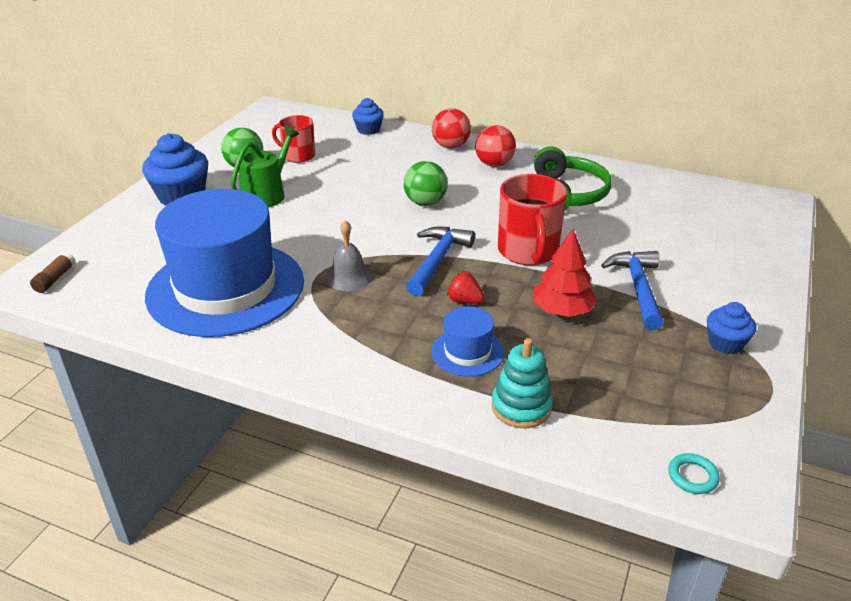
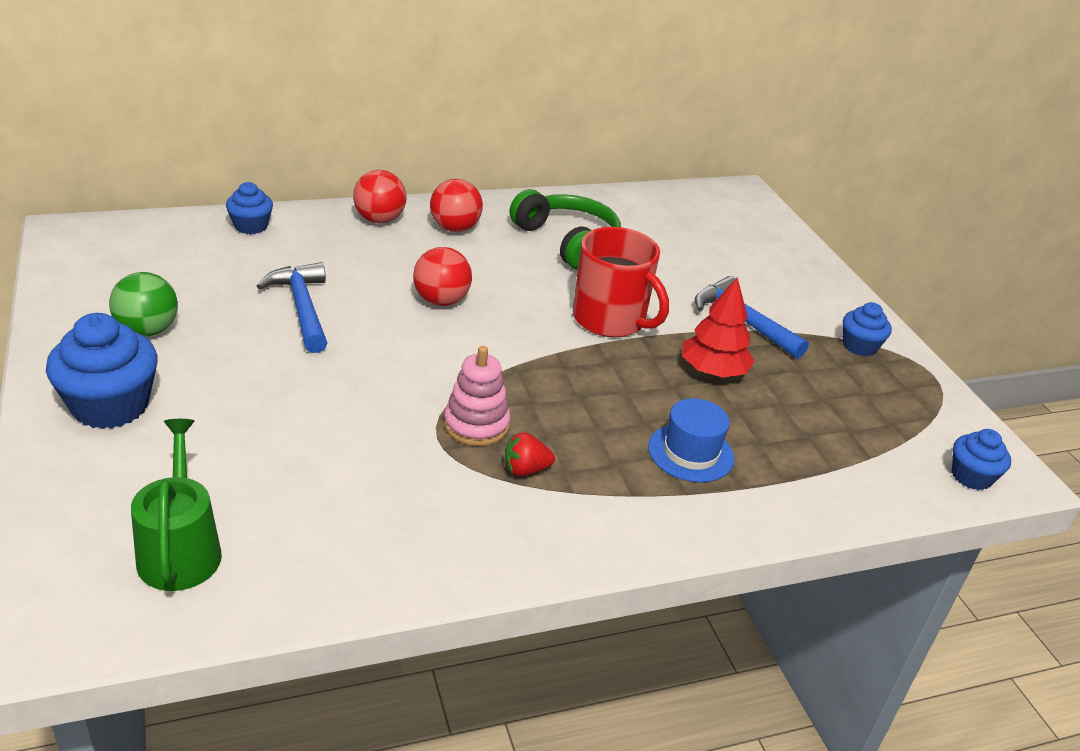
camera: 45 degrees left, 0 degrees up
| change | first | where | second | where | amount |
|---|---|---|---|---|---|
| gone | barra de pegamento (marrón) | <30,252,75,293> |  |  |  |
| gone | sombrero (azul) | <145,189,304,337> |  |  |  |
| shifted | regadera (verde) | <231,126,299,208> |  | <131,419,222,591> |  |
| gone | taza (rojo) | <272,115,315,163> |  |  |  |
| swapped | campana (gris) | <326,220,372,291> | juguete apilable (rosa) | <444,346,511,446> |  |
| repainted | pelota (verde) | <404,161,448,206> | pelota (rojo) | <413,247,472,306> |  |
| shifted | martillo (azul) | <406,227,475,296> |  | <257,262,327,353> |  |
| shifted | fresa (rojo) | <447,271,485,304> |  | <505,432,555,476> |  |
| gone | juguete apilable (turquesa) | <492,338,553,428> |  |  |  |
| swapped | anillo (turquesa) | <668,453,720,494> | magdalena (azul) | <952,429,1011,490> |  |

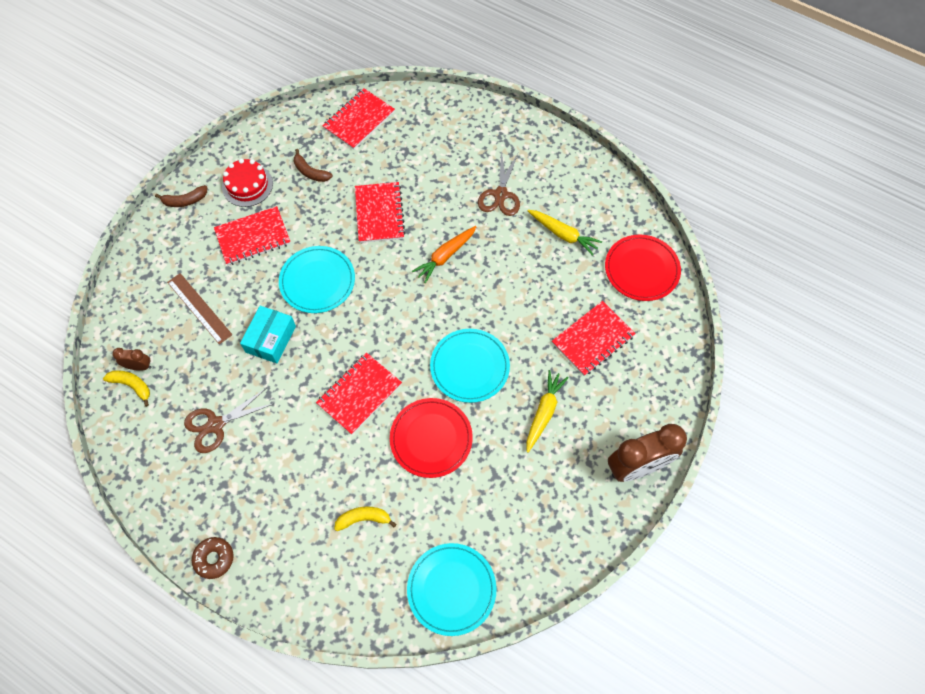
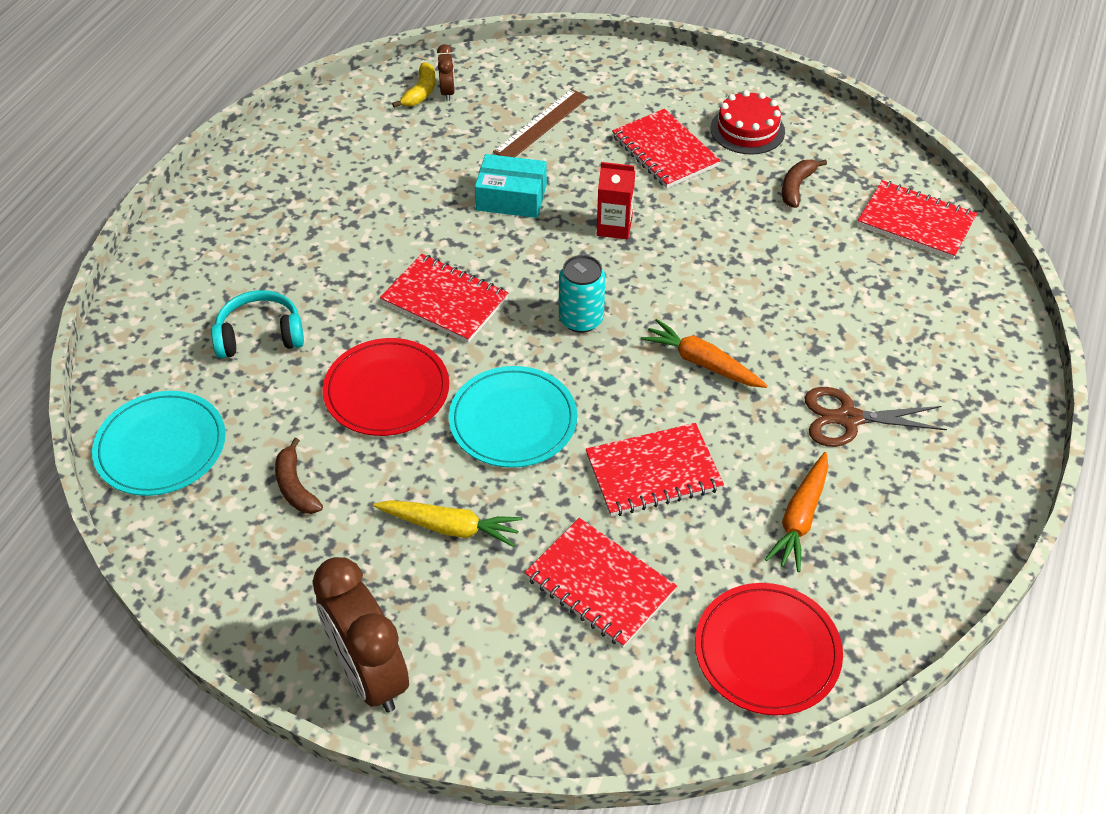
camera: 80 degrees right, 15 degrees down
| change | first | where | second | where | amount |
|---|---|---|---|---|---|
| shifted | plátano (marrón) | <155,185,207,207> |  | <275,438,323,514> |  |
| gone | tijeras (marrón) | <184,388,275,453> |  |  |  |
| gone | rosquilla (marrón) | <192,537,234,579> |  |  |  |
| swapped | plato (turquesa) | <279,246,355,313> | cartón de leche (rojo) | <597,162,635,239> |  |
| swapped | plátano (amarillo) | <334,506,397,531> | auriculares (turquesa) | <211,290,304,358> |  |
| shifted | cuaderno (rojo) | <355,182,406,243> |  | <586,423,724,516> |  |
| repainted | zanahoria (amarillo) | <528,210,602,256> | zanahoria (naranja) | <765,452,828,572> |  |
| new |  |  | lata (turquesa) | <559,255,606,333> |  |

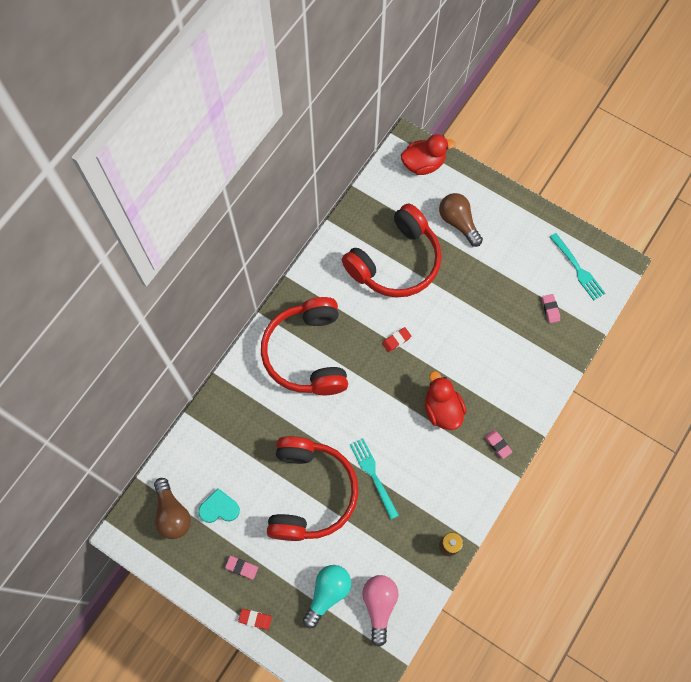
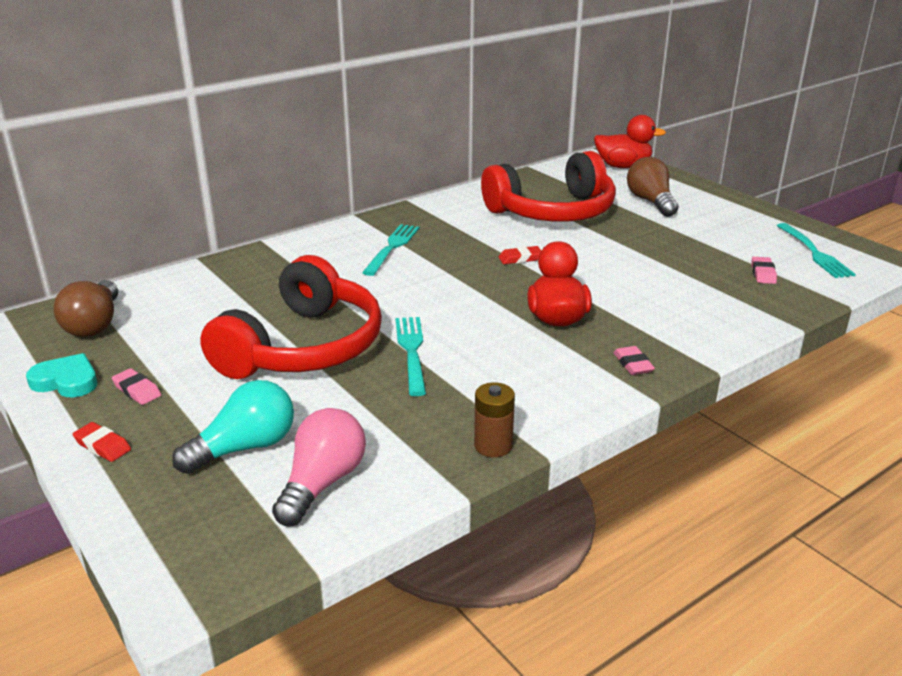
camera: 20 degrees right, 40 degrees down
| change | first | where | second | where | amount |
|---|---|---|---|---|---|
| shifted | corazón (turquesa) | <198,488,240,523> |  | <26,353,97,397> |  |
| swapped | auriculares (rojo) | <261,297,348,395> | tenedor (turquesa) | <362,224,419,276> |  |

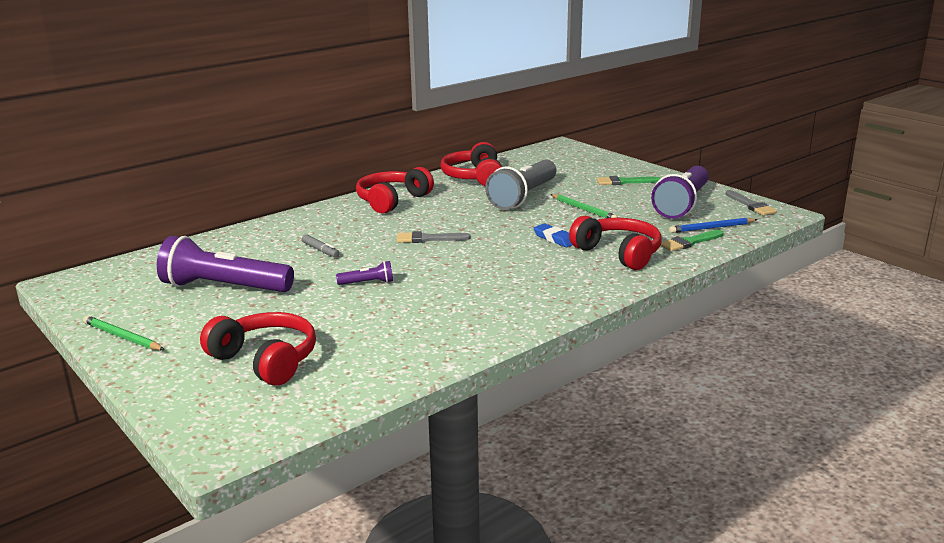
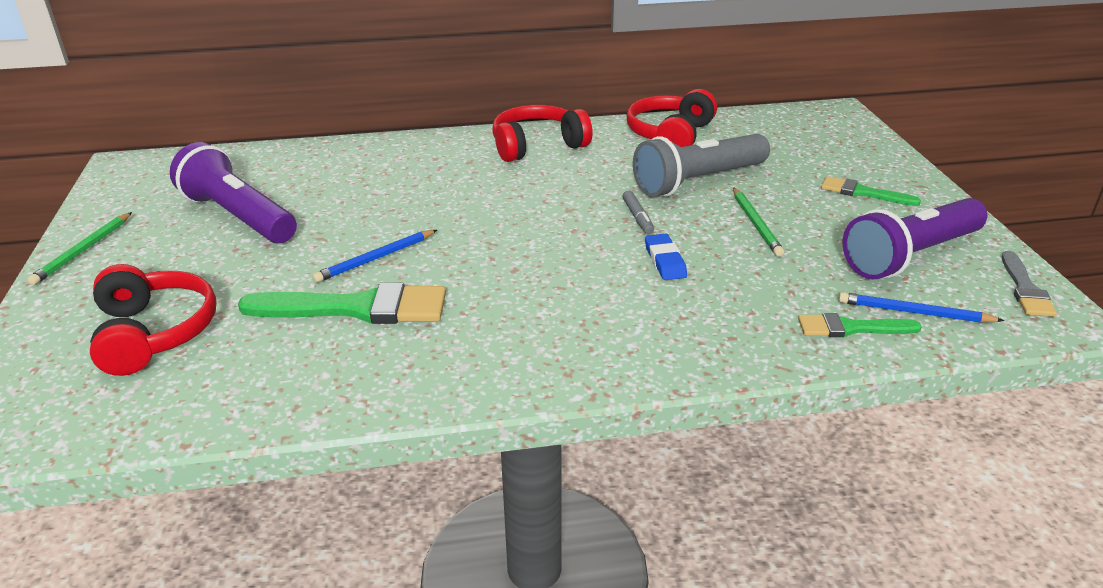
camera: 30 degrees right, 10 degrees up
| change | first | where | second | where | amount |
|---|---|---|---|---|---|
| rotated | lápiz (verde) | <83,316,165,350> |  | <27,212,132,285> | 135 degrees counterclockwise |
| shifted | rotulador (gris) | <302,234,340,258> |  | <622,190,654,234> |  |
| swapped | lámpara de mano (morado) | <336,261,393,285> | lápiz (azul) | <313,230,437,283> |  |
| gone | pincel (gris) | <397,231,470,243> |  |  |  |
| gone | auriculares (rojo) | <569,216,662,270> |  |  |  |
| new |  |  | pincel (verde) | <238,283,446,324> |  |

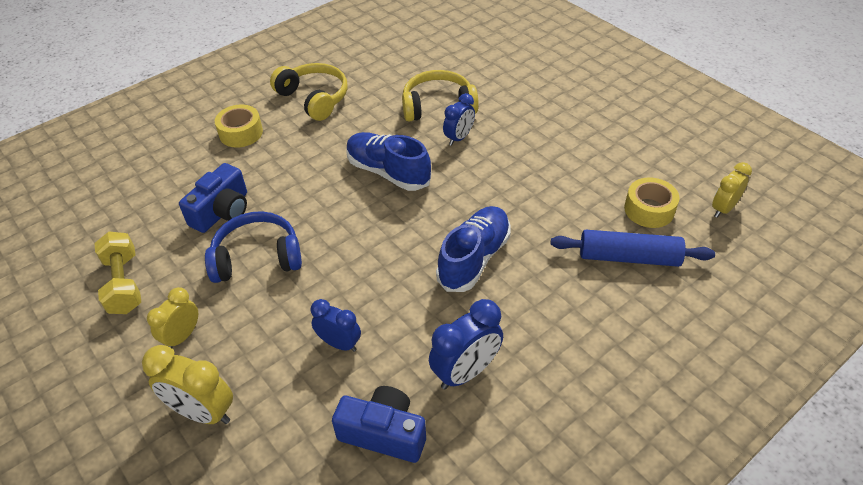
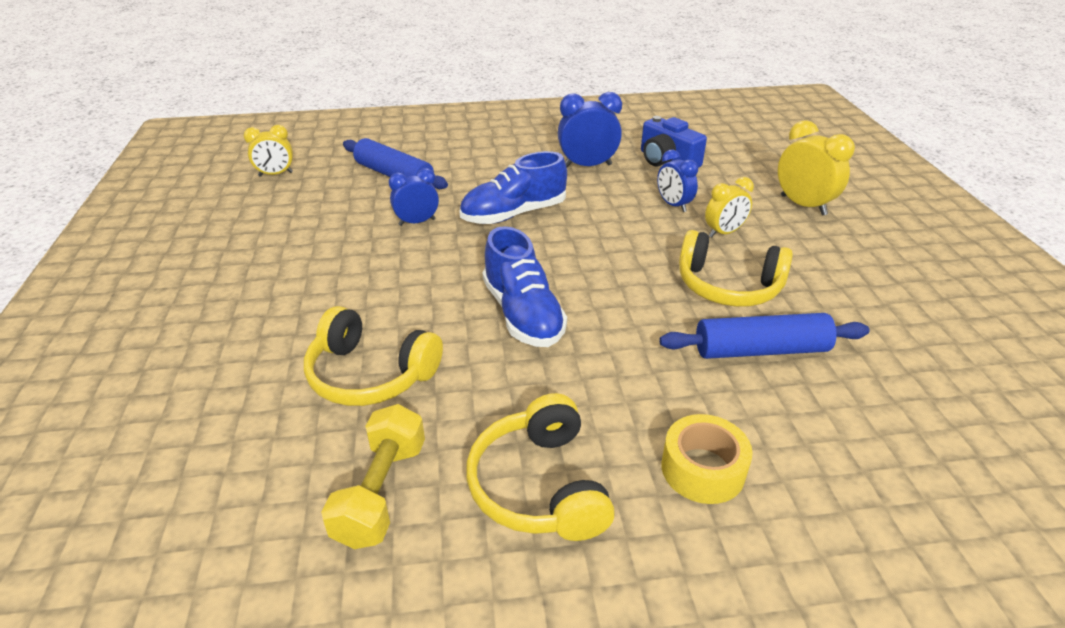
camera: 150 degrees left, 10 degrees down
| change | first | where | second | where | amount |
|---|---|---|---|---|---|
| shifted | mancuerna (amarillo) | <94,232,141,314> |  | <321,404,425,549> |  |
| shifted | despertador (amarillo) | <147,287,198,348> |  | <705,177,754,237> |  |
| swapped | cámara (azul) | <179,163,247,233> | rodillo (azul) | <660,313,870,359> |  |
| repainted | auriculares (azul) | <205,211,302,283> | auriculares (amarillo) | <679,230,793,307> |  |
| shifted | despertador (azul) | <443,93,475,146> |  | <389,168,439,226> |  |
| gone | cinta adhesiva (amarillo) | <624,177,679,228> |  |  |  |

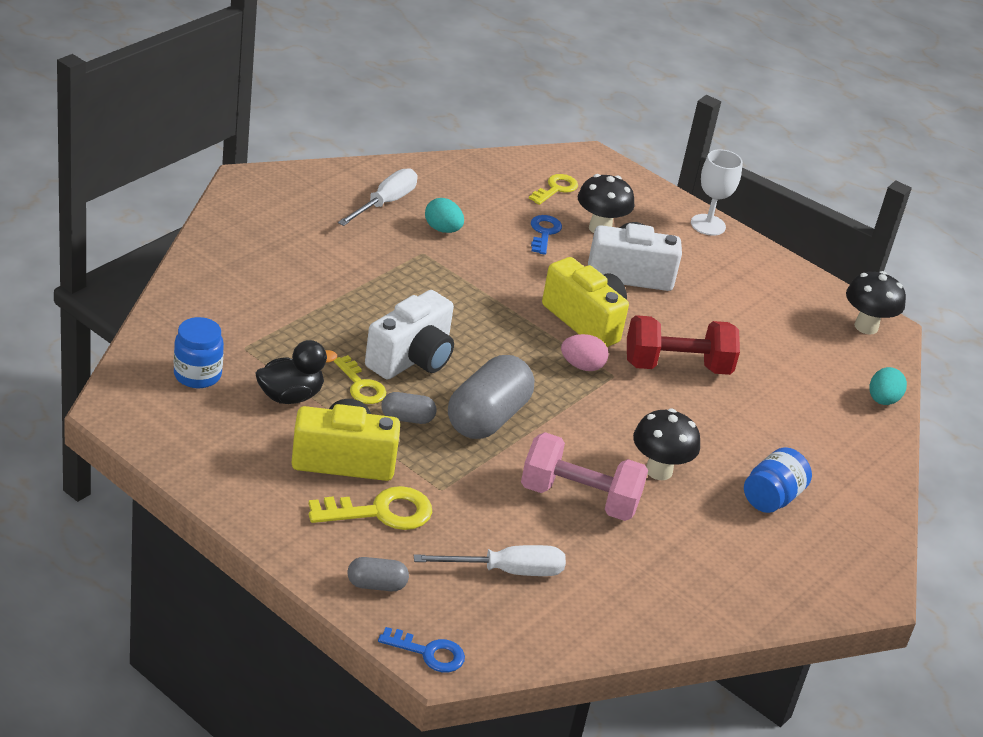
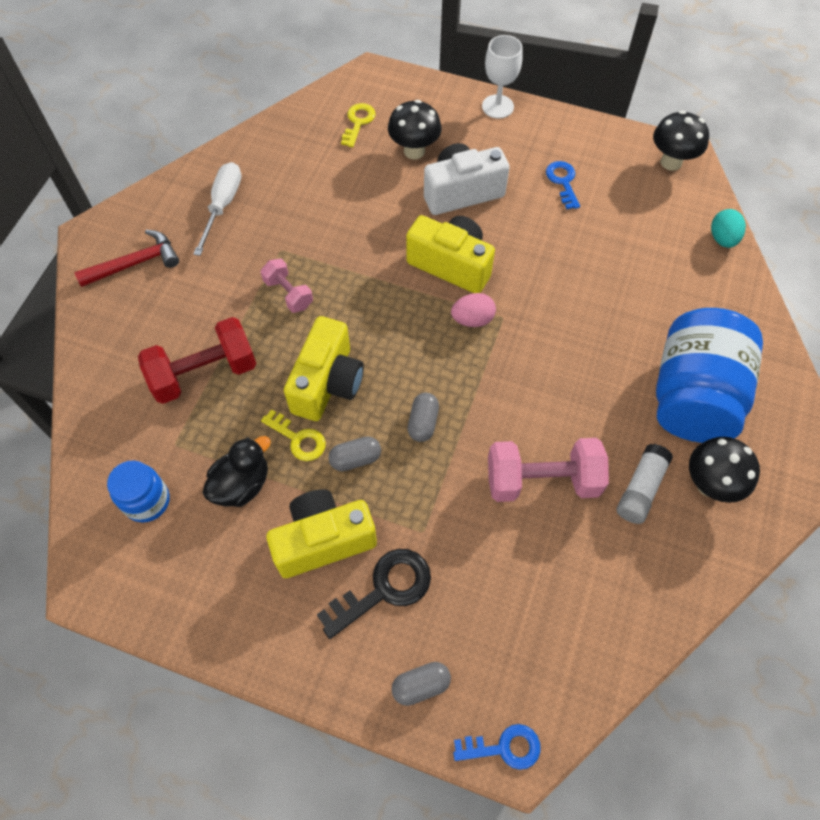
camera: 15 degrees left, 25 degrees up
| change | first | where | second | where | amount |
|---|---|---|---|---|---|
| repainted | llave (amarillo) | <309,486,432,530> | llave (negro) | <317,549,431,639> |  |
| repainted | cámara (blanco) | <365,290,454,380> | cámara (amarillo) | <284,316,364,421> |  |
| gone | destornillador (blanco) | <414,545,566,576> |  |  |  |
| gone | huevo (turquesa) | <425,198,464,233> |  |  |  |
| scaled | cápsula (gris) | <448,355,534,439> |  | <408,393,439,442> | x0.49 |
| shifted | llave (azul) | <531,215,562,255> |  | <546,161,580,209> |  |
| shifted | mancuerna (rojo) | <627,315,740,375> |  | <138,317,256,404> |  |
| shifted | seta (negro) | <633,409,700,480> |  | <689,437,760,503> |  |
| scaled | tarro (azul) | <744,447,812,513> |  | <656,308,763,443> | x1.97 |
| new |  |  | martillo (rojo) | <75,230,179,287> |  |
| new |  |  | mancuerna (rosa) | <261,259,313,313> |  |
| new |  |  | barra de pegamento (blanco) | <617,444,673,524> |  |

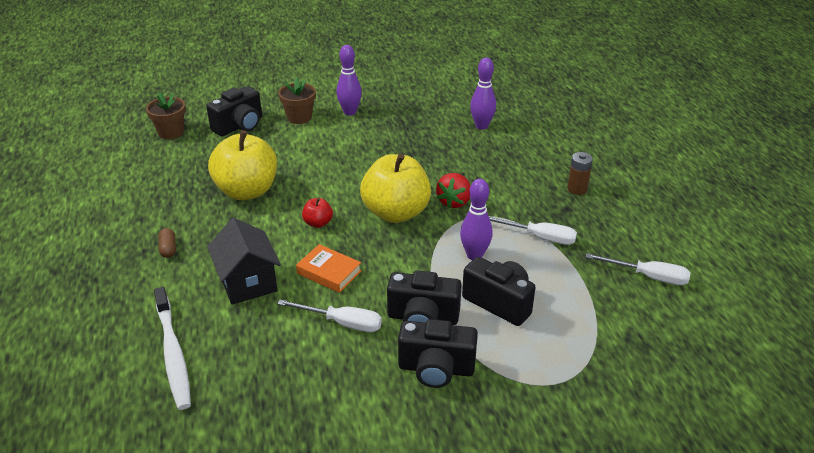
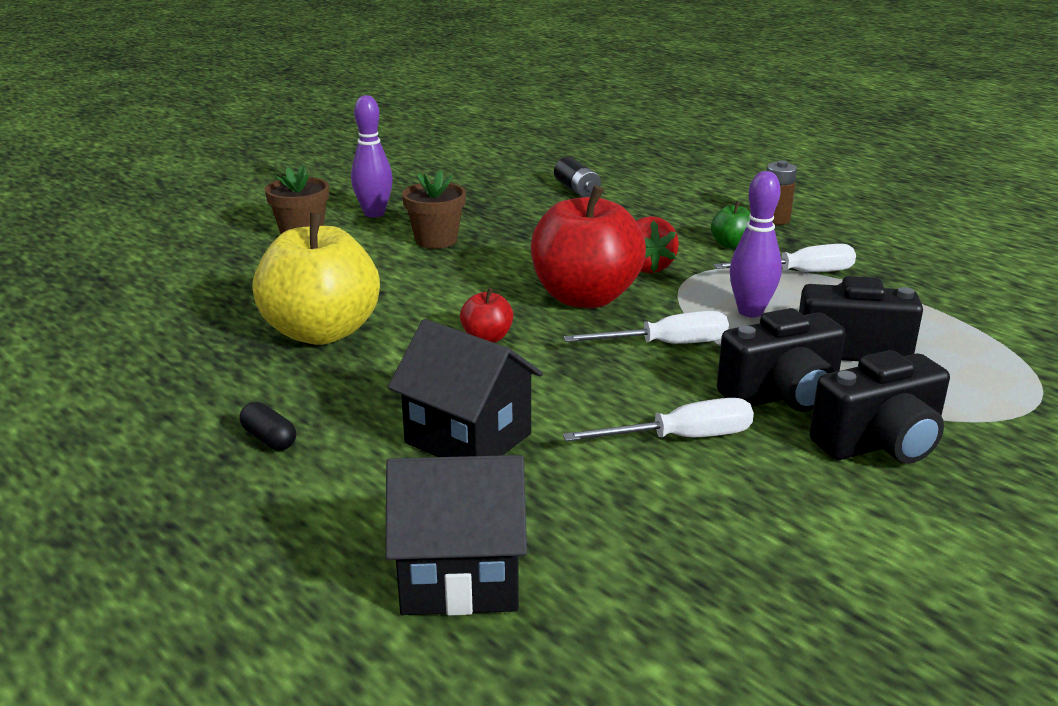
camera: 30 degrees left, 10 degrees down
| change | first | where | second | where | amount |
|---|---|---|---|---|---|
| shifted | maceta (marrón) | <146,93,186,139> |  | <402,170,466,249> |  |
| swapped | cepillo de dientes (blanco) | <154,287,191,410> | casa (negro) | <385,455,527,616> |  |
| repainted | cápsula (marrón) | <158,228,176,258> | cápsula (negro) | <240,402,296,451> |  |
| gone | cámara (negro) | <206,86,262,136> |  |  |  |
| gone | libro (naranja) | <296,244,362,293> |  |  |  |
| repainted | manzana (amarillo) | <360,153,431,223> | manzana (rojo) | <531,185,646,308> |  |
| swapped | bolo (morado) | <470,58,496,130> | pila (negro) | <554,157,601,197> |  |
| shifted | destornillador (blanco) | <586,253,691,285> |  | <564,311,729,344> |  |
| new |  |  | manzana (verde) | <711,201,750,248> |  |

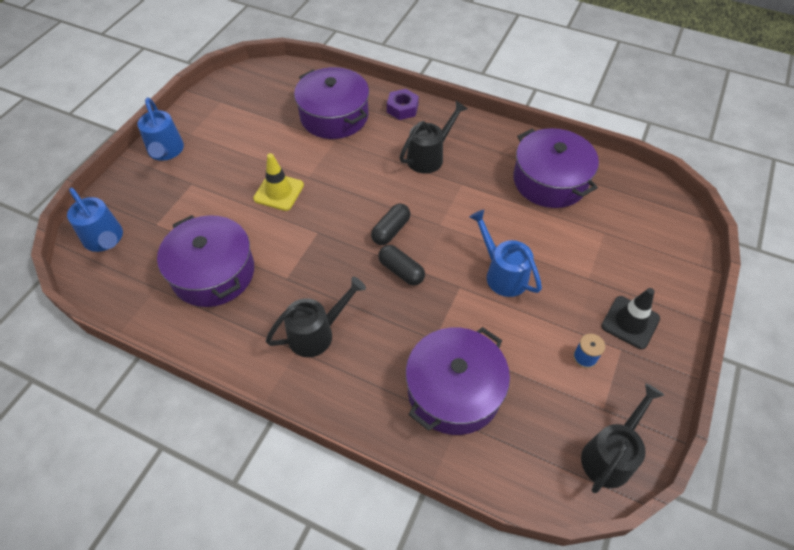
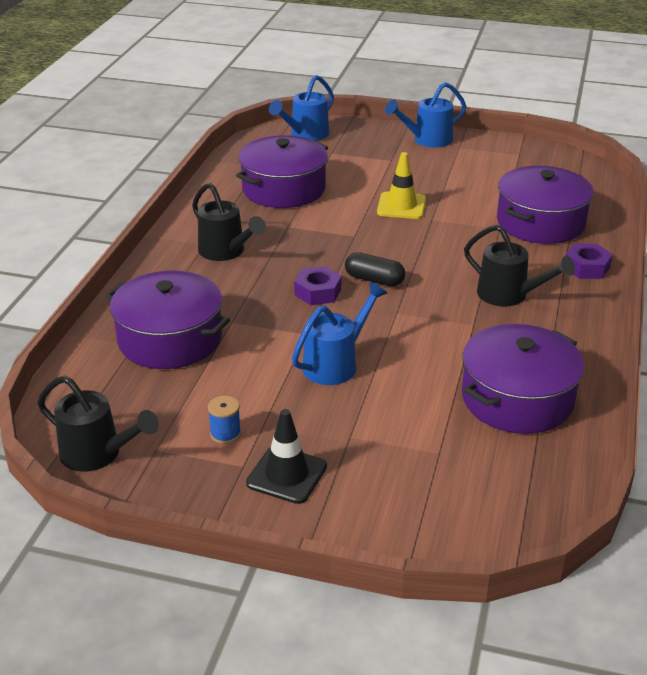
camera: 80 degrees right, 20 degrees down
| change | first | where | second | where | amount |
|---|---|---|---|---|---|
| swapped | cápsula (negro) | <378,245,425,285> | tuerca (morado) | <294,266,341,305> |  |

